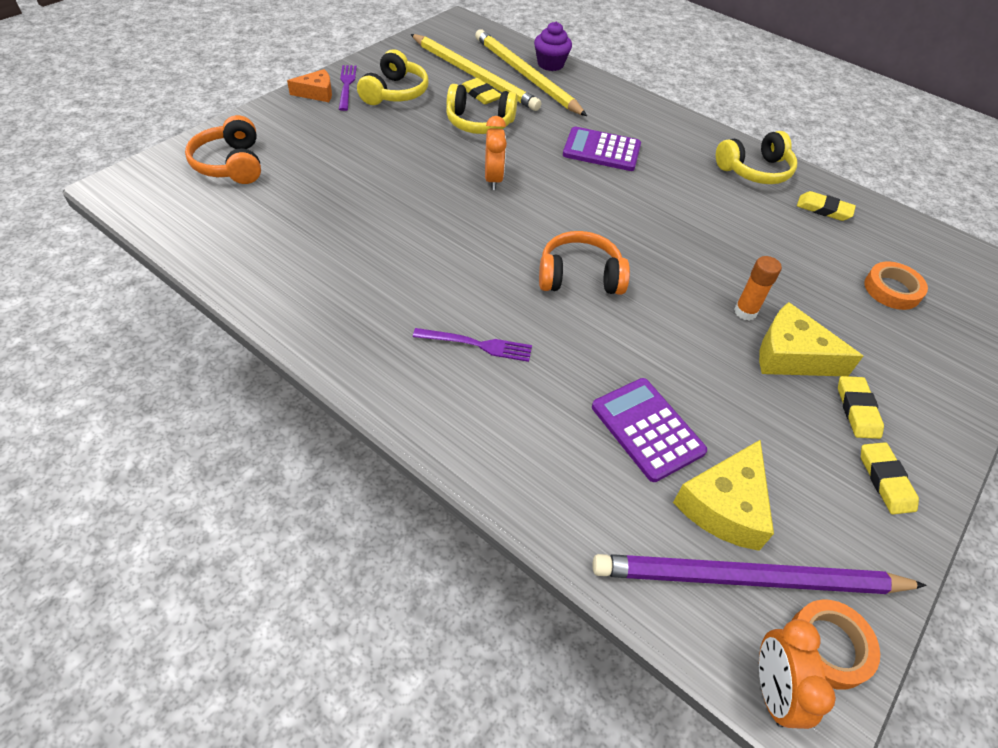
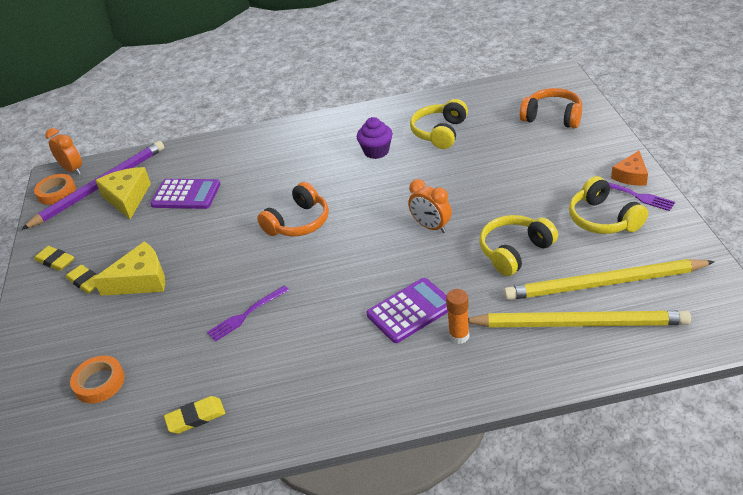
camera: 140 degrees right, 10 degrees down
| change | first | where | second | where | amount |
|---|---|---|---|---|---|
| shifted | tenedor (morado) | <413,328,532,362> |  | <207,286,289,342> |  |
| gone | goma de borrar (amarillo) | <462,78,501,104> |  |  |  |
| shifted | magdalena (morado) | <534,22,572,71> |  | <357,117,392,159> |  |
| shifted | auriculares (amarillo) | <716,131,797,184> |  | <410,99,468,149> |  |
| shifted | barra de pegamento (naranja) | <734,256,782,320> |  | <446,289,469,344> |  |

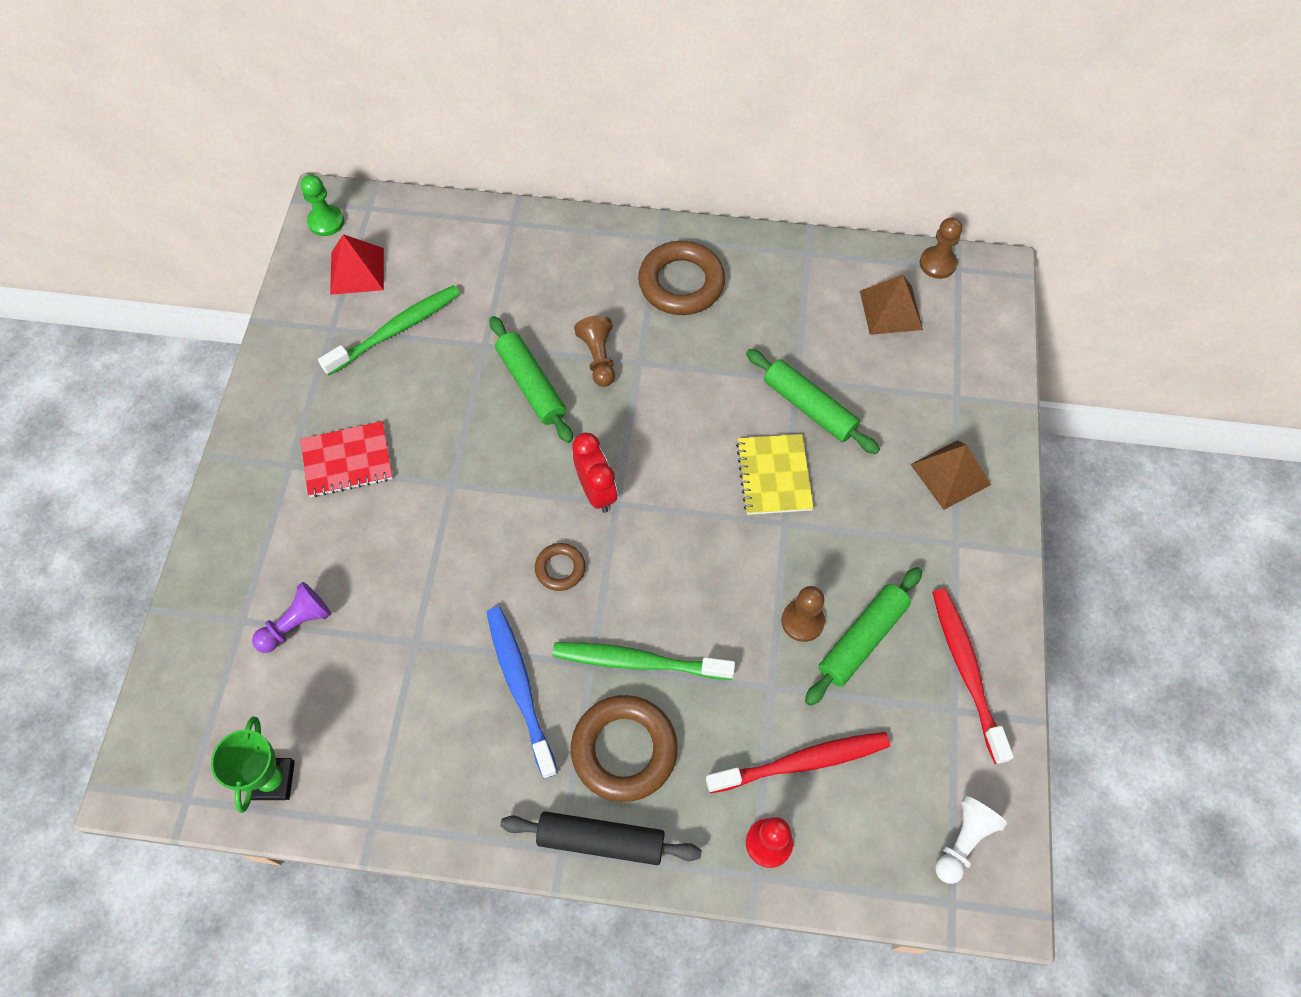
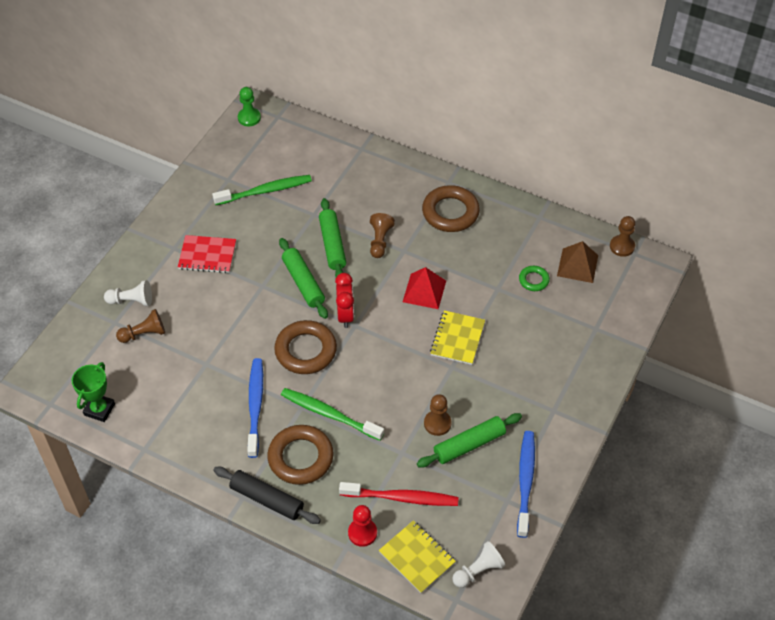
camera: 20 degrees right, 10 degrees down
| change | first | where | second | where | amount |
|---|---|---|---|---|---|
| repainted | peón (morado) | <252,582,331,653> | peón (marrón) | <116,309,165,343> |  |
| shifted | pirámide (rojo) | <330,234,384,295> |  | <403,267,446,309> |  |
| scaled | anillo (marrón) | <535,543,585,591> |  | <274,320,337,374> | x1.94 |
| shifted | rodillo (verde) | <746,349,880,454> |  | <279,238,328,319> |  |
| gone | pirámide (marrón) | <910,440,991,510> |  |  |  |
| repainted | cepillo de dientes (rojo) | <932,588,1014,764> | cepillo de dientes (azul) | <517,431,535,538> |  |
| new |  |  | peón (blanco) | <104,280,152,306> |  |
| new |  |  | cuaderno (amarillo) | <379,521,456,593> |  |
| new |  |  | anillo (verde) | <519,266,550,291> |  |

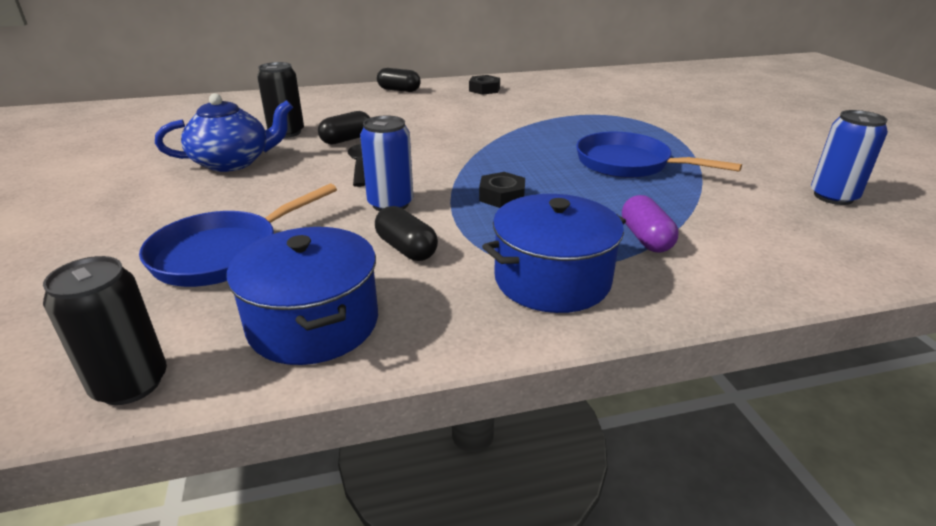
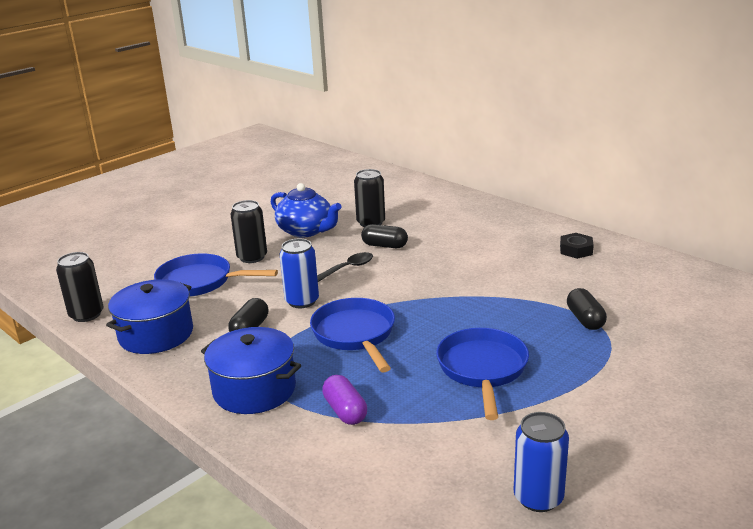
camera: 60 degrees right, 5 degrees down
| change | first | where | second | where | amount |
|---|---|---|---|---|---|
| shifted | cápsula (negro) | <377,68,421,92> |  | <567,288,607,330> |  |
| swapped | tuerca (negro) | <479,172,525,208> | sartén (azul) | <310,298,395,372> |  |
| rotated | cápsula (morado) | <622,195,678,253> |  | <322,375,367,425> | 75 degrees counterclockwise |
| new |  |  | lata (negro) | <230,200,267,263> |  |

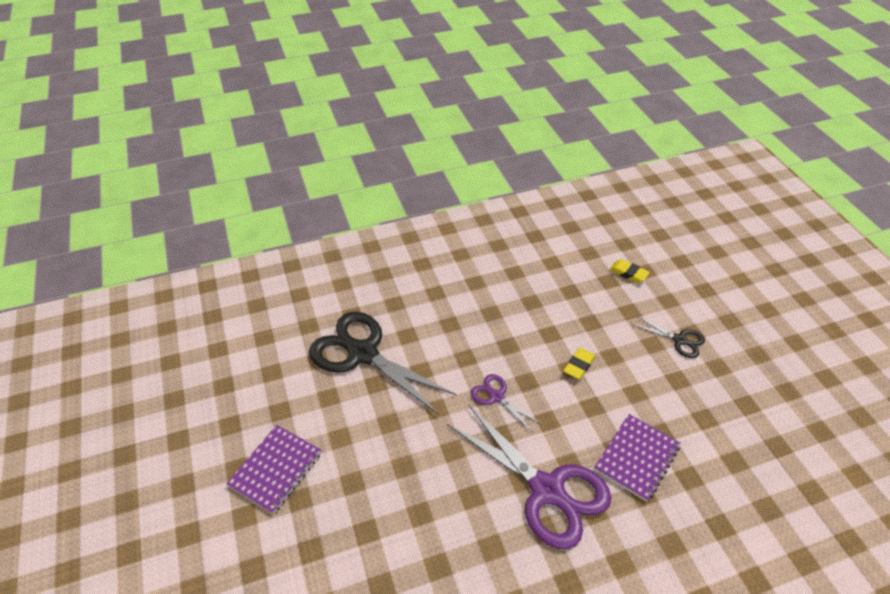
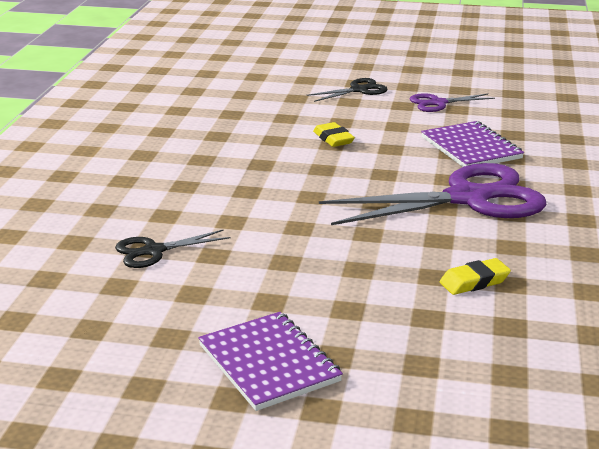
camera: 60 degrees left, 20 degrees down
| change | first | where | second | where | amount |
|---|---|---|---|---|---|
| scaled | tijeras (negro) | <309,312,457,415> |  | <115,230,230,268> | x0.47 |
| shifted | tijeras (morado) | <471,374,542,433> |  | <410,93,495,112> |  |
| shifted | goma de borrar (amarillo) | <609,259,650,283> |  | <440,258,511,295> |  |

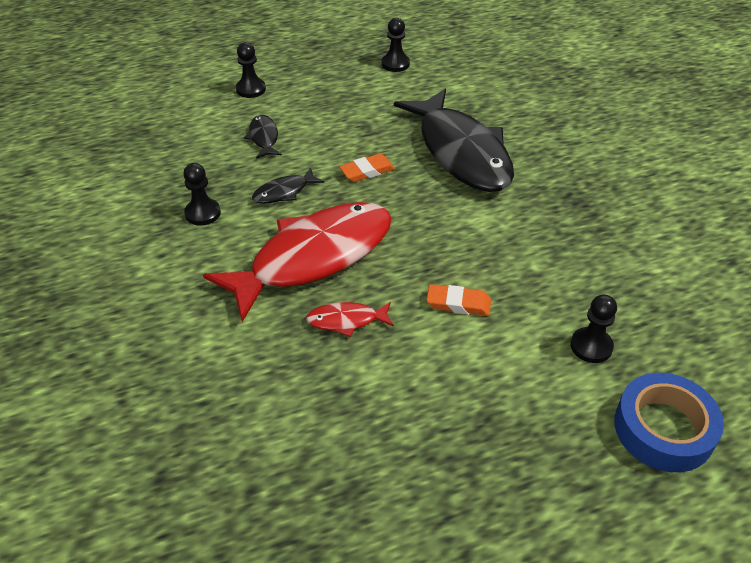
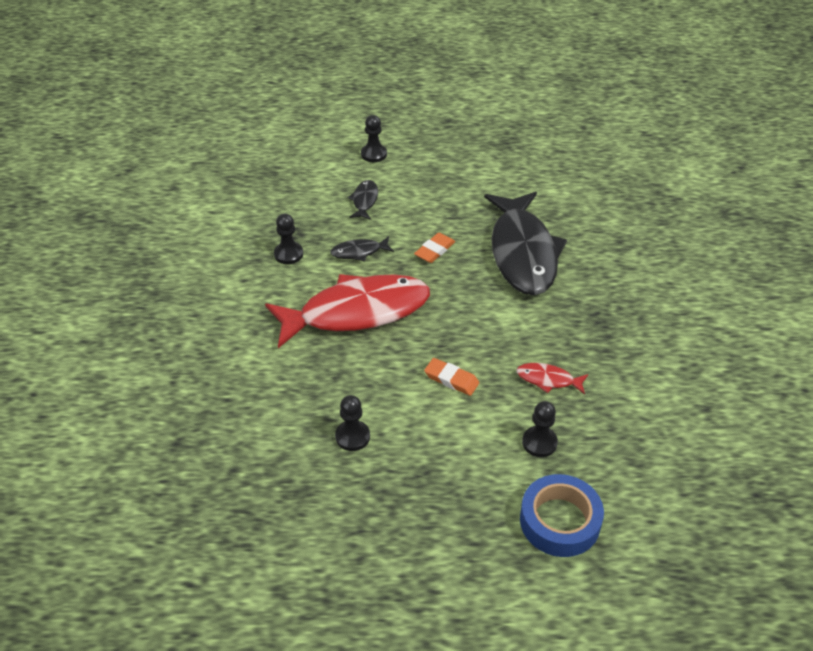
camera: 20 degrees right, 0 degrees up
| change | first | where | second | where | amount |
|---|---|---|---|---|---|
| shifted | pez (rojo) | <306,302,394,337> |  | <516,363,588,394> |  |
| rotated | goma de borrar (naranja) | <339,154,395,182> |  | <414,232,455,263> | 45 degrees counterclockwise |
| shifted | peón (negro) | <381,18,410,72> |  | <335,395,370,451> |  |

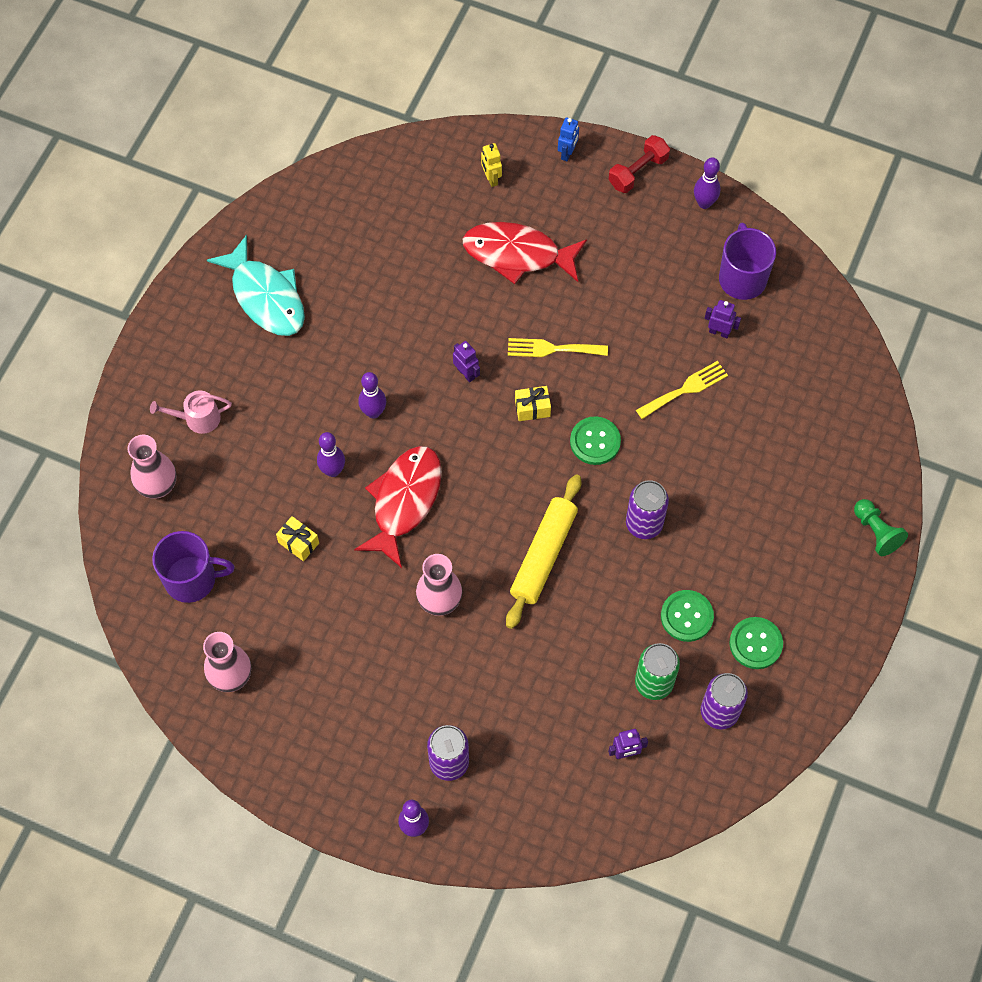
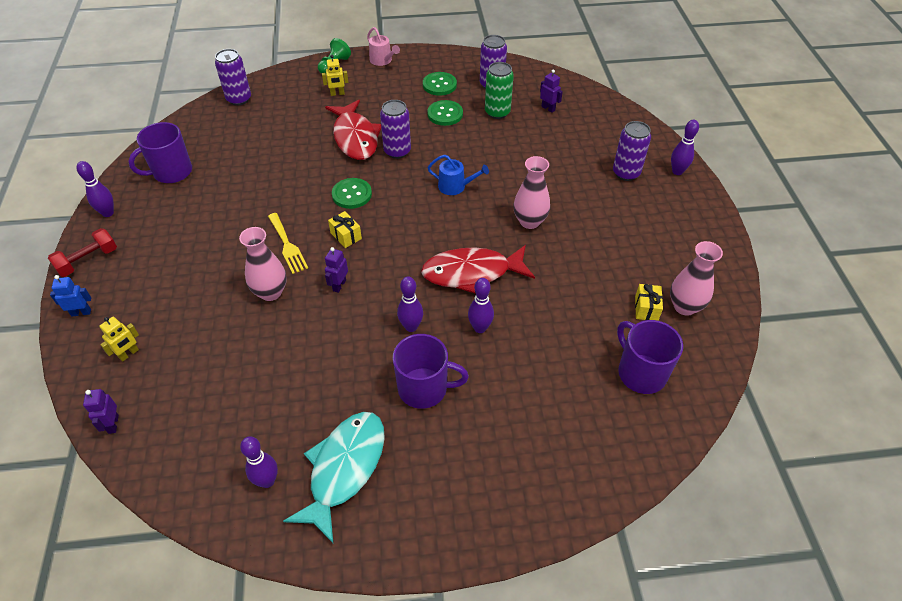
camera: 120 degrees left, 15 degrees down
| change | first | where | second | where | amount |
|---|---|---|---|---|---|
| shifted | florero (rosa) | <128,435,176,499> |  | <239,227,287,301> |  |
| shifted | regadera (rosa) | <150,390,232,434> |  | <367,27,400,66> |  |
| shifted | regalo (amarillo) | <276,516,319,561> |  | <635,284,663,321> |  |
| shifted | pez (rojo) | <462,222,587,284> |  | <325,100,381,160> |  |
| swapped | rodillo (amarillo) | <506,474,581,629> | regadera (azul) | <427,155,489,195> |  |
| rotated | mancuerna (rojo) | <608,135,670,193> |  | <48,228,117,277> | 60 degrees counterclockwise |
| gone | tenedor (amarillo) | <636,361,728,419> |  |  |  |
| shifted | robot (morado) | <705,300,741,338> |  | <83,389,119,434> |  |
| new |  |  | lata (morado) | <215,49,251,105> |  |
| new |  |  | bolo (morado) | <240,436,278,488> |  |
| new |  |  | robot (amarillo) | <322,55,348,96> |  |
| new |  |  | taza (morado) | <393,334,469,409> |  |

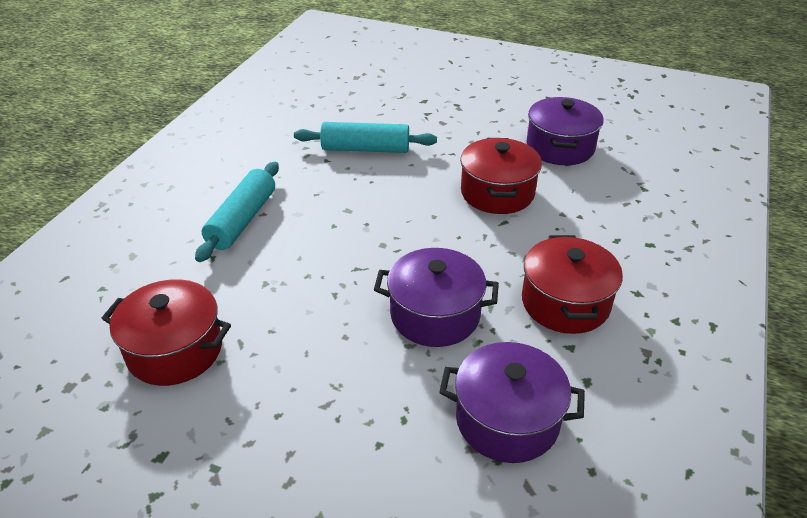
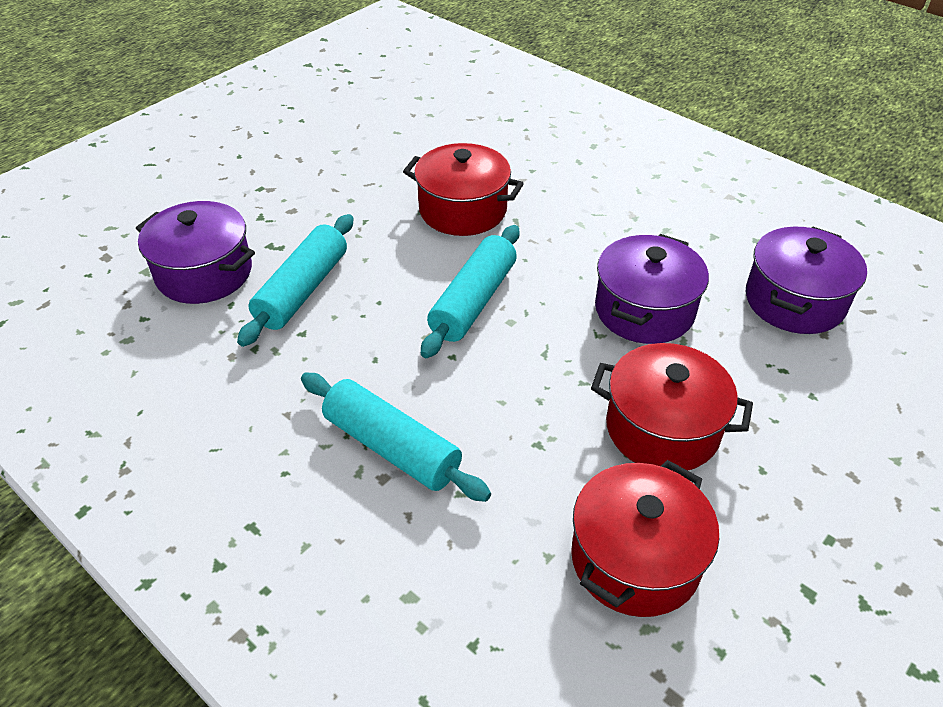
camera: 70 degrees left, 5 degrees up
| change | first | where | second | where | amount |
|---|---|---|---|---|---|
| shifted | olla (rojo) | <522,235,623,334> |  | <591,343,753,471> |  |
| shifted | olla (morado) | <526,97,604,165> |  | <136,201,255,304> |  |
| new |  |  | rodillo (turquesa) | <421,225,520,358> |  |

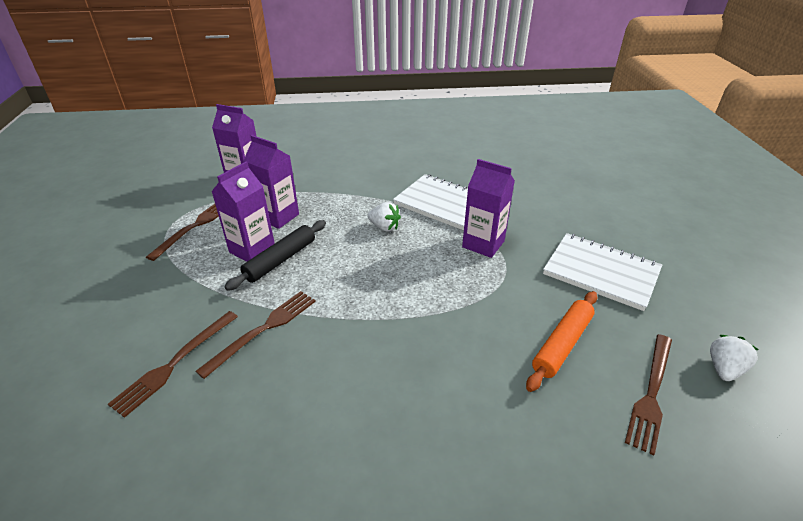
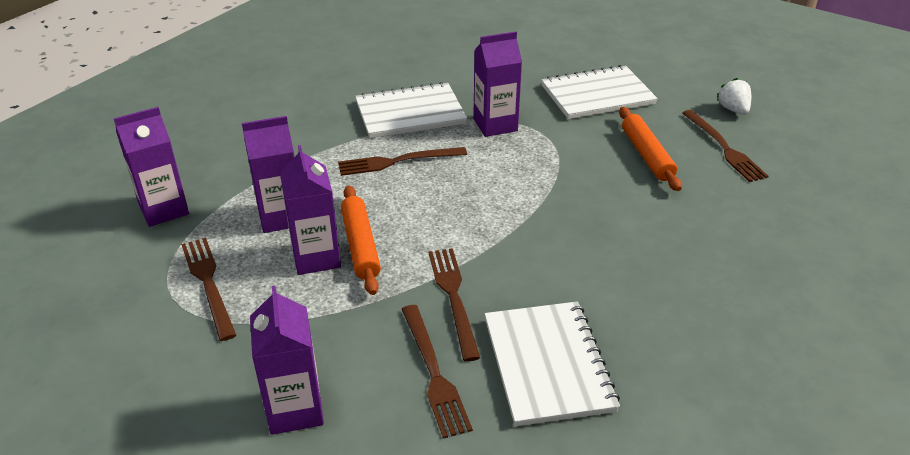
camera: 50 degrees left, 0 degrees up
| change | first | where | second | where | amount |
|---|---|---|---|---|---|
| repainted | rodillo (negro) | <225,220,326,291> | rodillo (naranja) | <341,185,381,295> |  |
| swapped | fresa (blanco) | <367,202,401,231> | tenedor (marrón) | <338,147,467,176> |  |
| new |  |  | cartón de leche (morado) | <250,286,324,435> |  |
| new |  |  | cuaderno (blanco) | <485,301,620,426> |  |

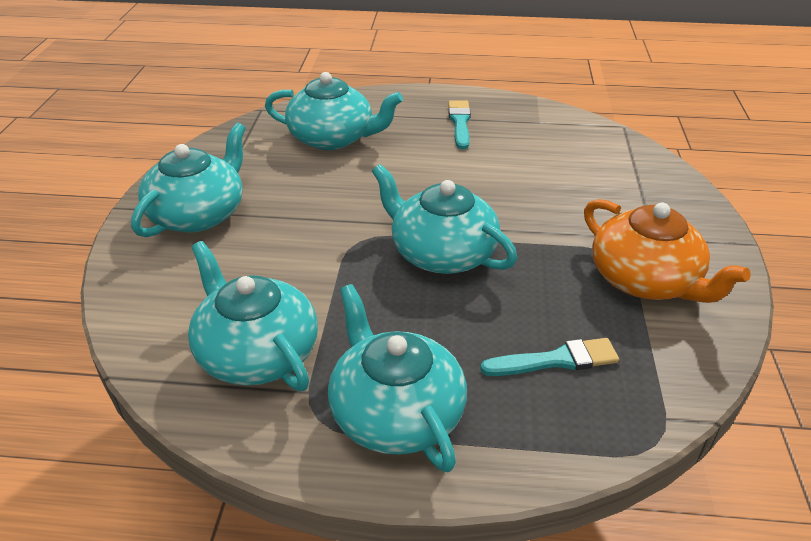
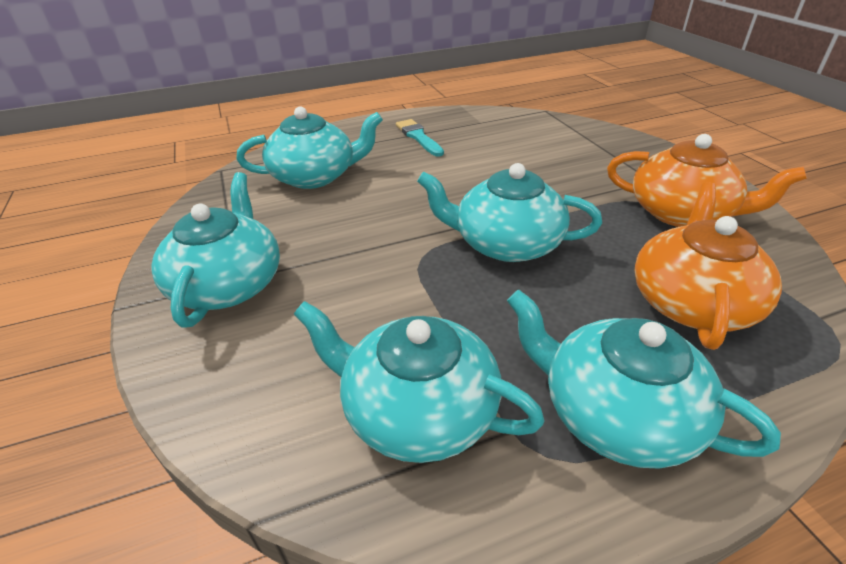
camera: 25 degrees left, 0 degrees up
| change | first | where | second | where | amount |
|---|---|---|---|---|---|
| swapped | pincel (turquesa) | <480,338,619,376> | tetera (naranja) | <634,182,782,350> |  |

